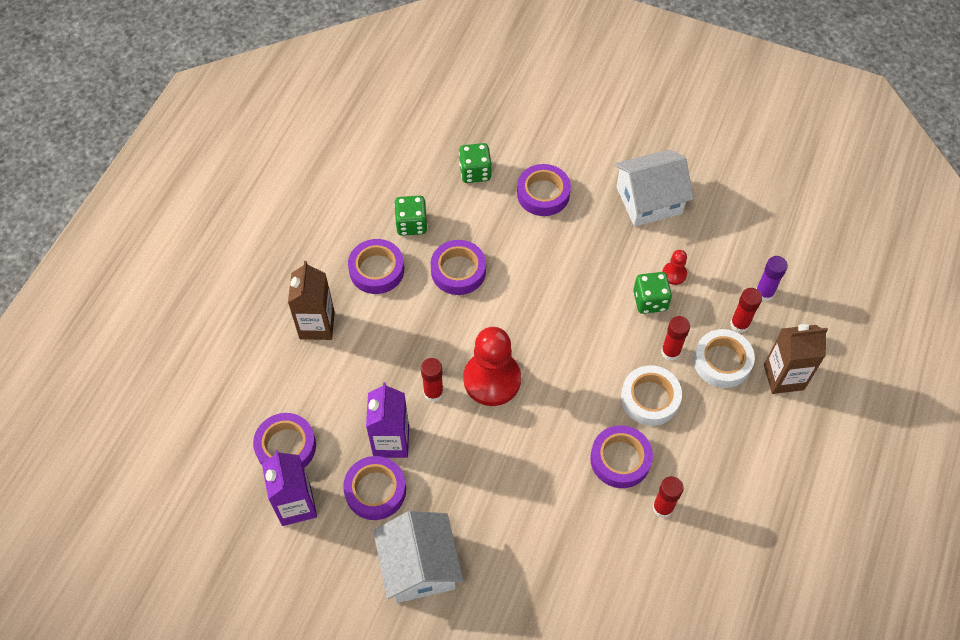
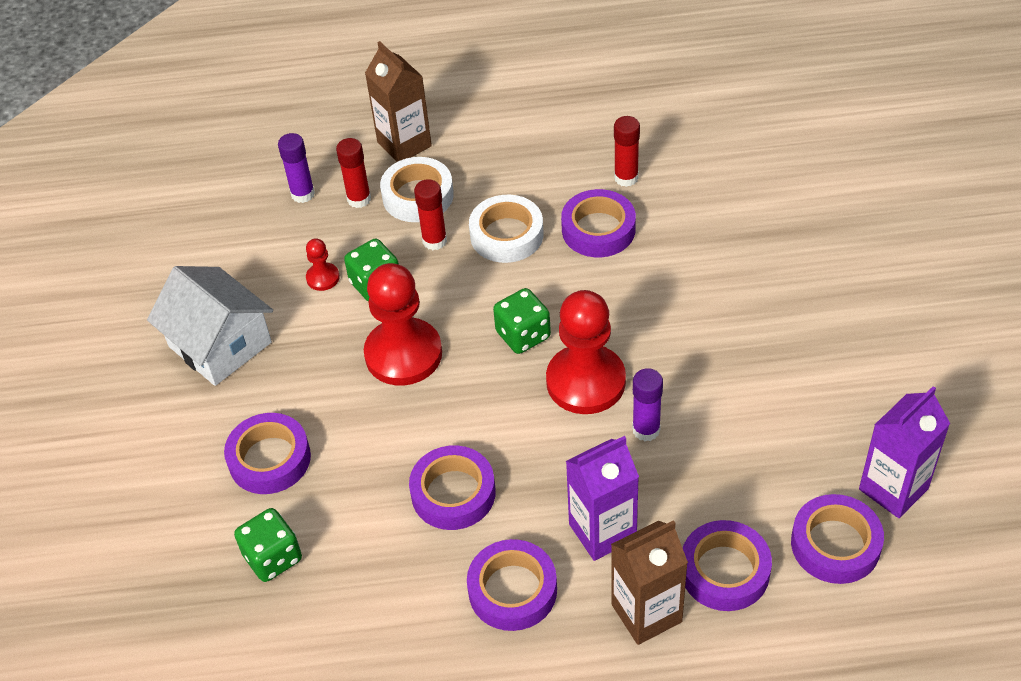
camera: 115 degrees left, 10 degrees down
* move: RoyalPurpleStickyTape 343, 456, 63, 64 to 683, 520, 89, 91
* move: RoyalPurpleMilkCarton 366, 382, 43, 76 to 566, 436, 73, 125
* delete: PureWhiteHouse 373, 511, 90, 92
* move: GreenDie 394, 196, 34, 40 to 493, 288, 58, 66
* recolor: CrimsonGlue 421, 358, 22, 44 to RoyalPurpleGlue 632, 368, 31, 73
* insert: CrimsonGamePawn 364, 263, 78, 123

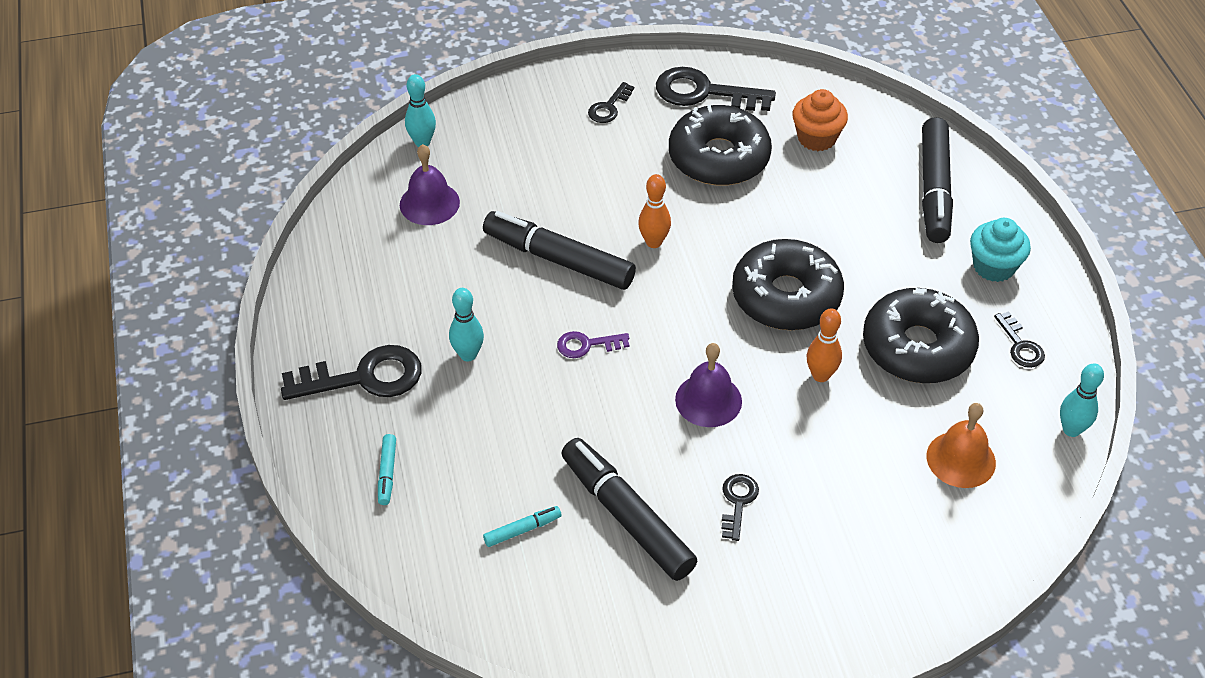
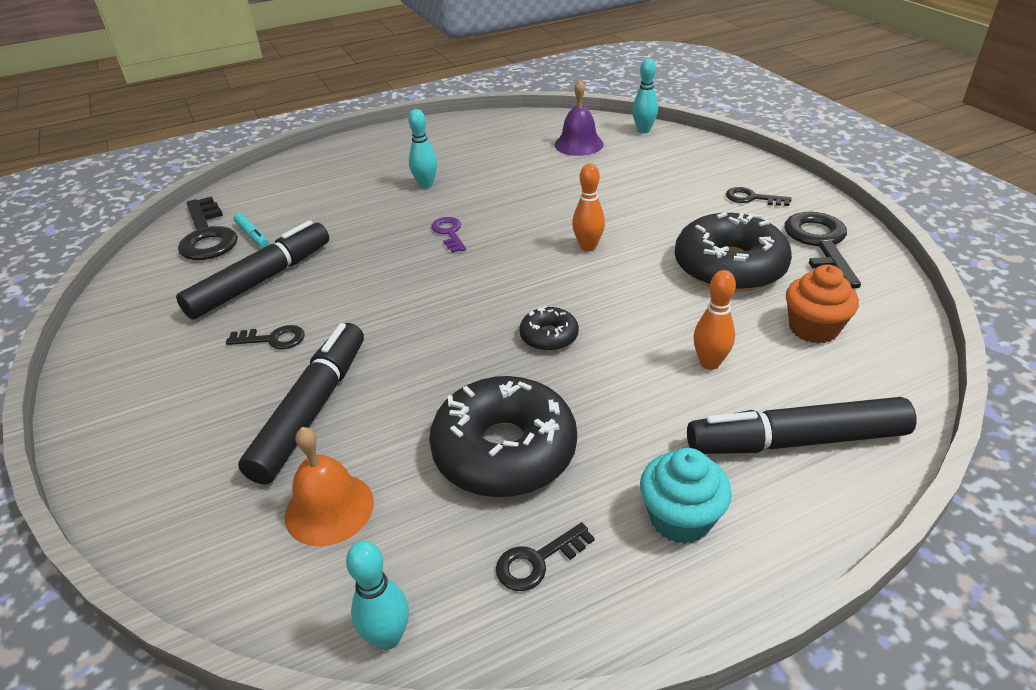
camera: 80 degrees right, 10 degrees down
* move: JetBlackDoorKey 281, 345, 141, 55 to 178, 196, 60, 64
* delete: TealMarker 378, 434, 18, 71
* move: JetBlackMarker 483, 211, 153, 79 to 238, 323, 126, 161
* delete: RoyalPurpleBell 675, 343, 67, 84
* resize: JetBlackDonut 732, 239, 112, 91 = 519, 306, 60, 45 x0.48
* move: OrangeColouredBowlingPin 807, 308, 35, 74 to 693, 270, 43, 100

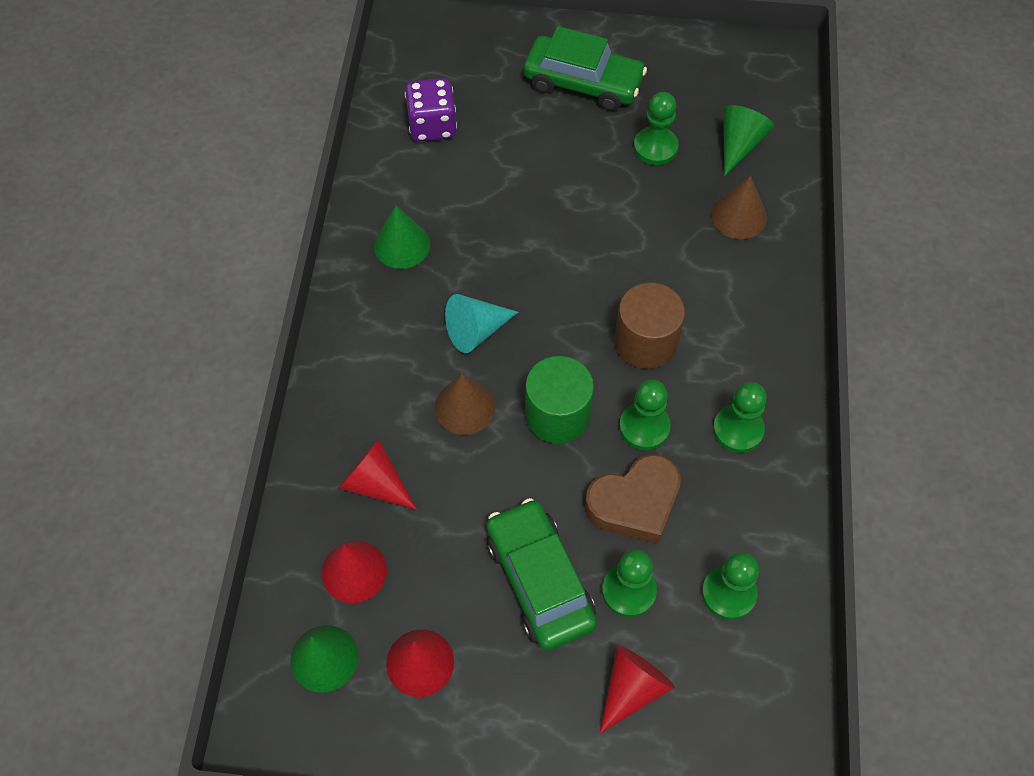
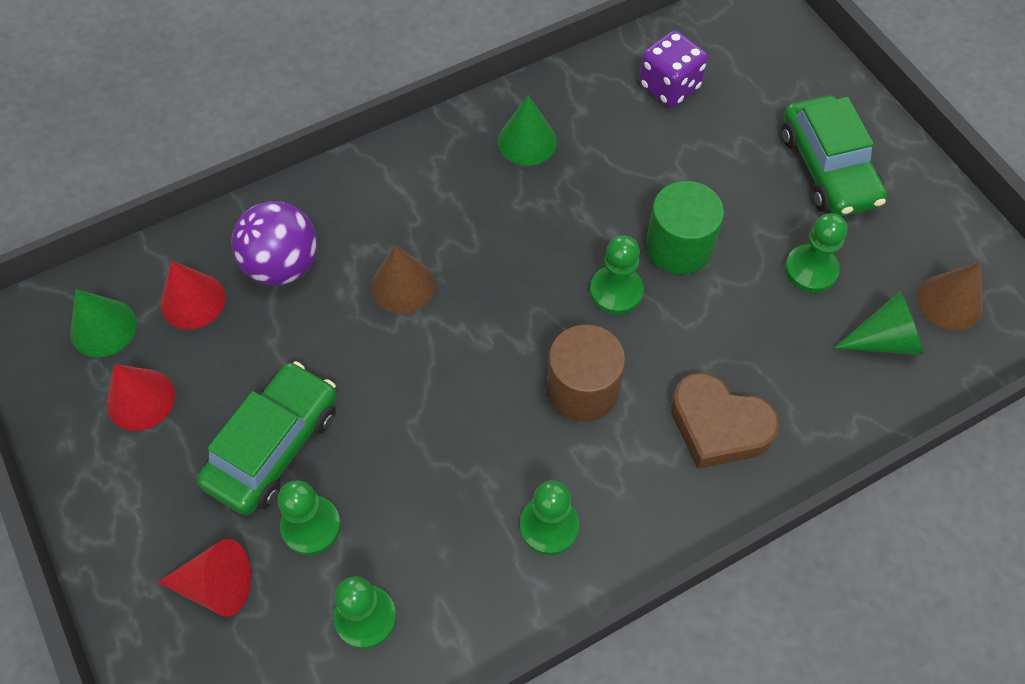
camera: 55 degrees right, 0 degrees up
* replace: CrimsonSolidCone 338, 438, 79, 72 to RoyalPurplePlayBall 231, 201, 87, 85
* delete: TealSolidCone 445, 294, 73, 59
* move: GreenCylinderShape 525, 356, 69, 88 to 646, 181, 78, 94
* move: DarkBrownHeart 585, 454, 96, 90 to 671, 373, 109, 96
* move: GreenGamePawn 619, 380, 52, 70 to 590, 236, 54, 79
* move: DarkBrownSolidCone 711, 175, 56, 64 to 918, 262, 65, 69

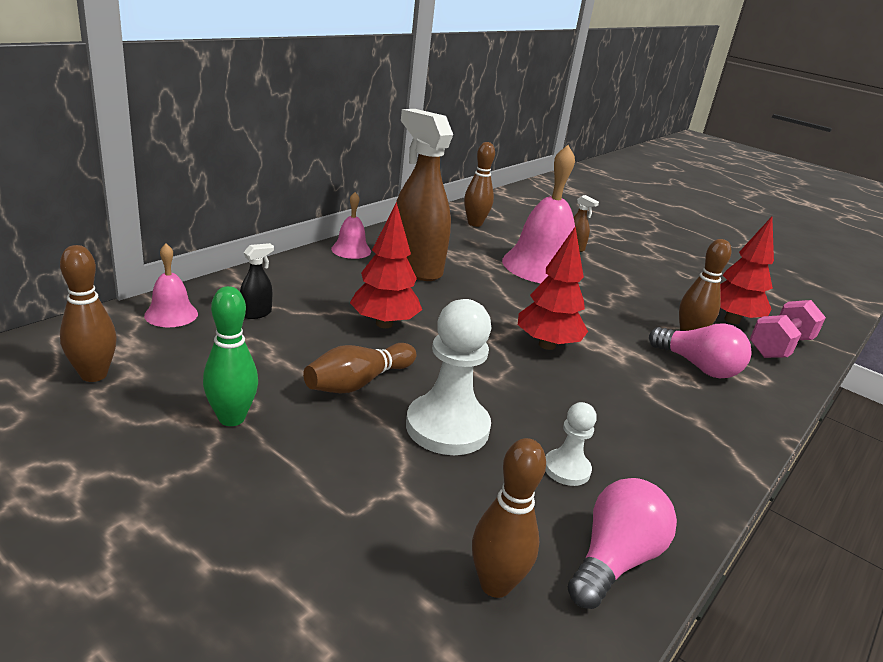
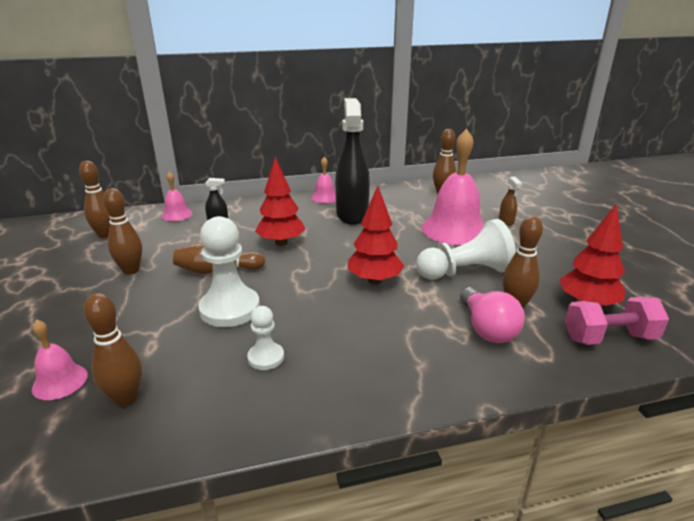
camera: 40 degrees right, 0 degrees up
* recolor: GreenBowlingPin 203, 286, 55, 140 to DarkBrownBowlingPin 103, 188, 39, 87
* recolor: DarkBrownSprayCleaner 396, 109, 57, 172 to JetBlackSprayCleaner 335, 98, 35, 127
* delete: RosyBulb 568, 478, 109, 131
* insert: RosyBell 32, 319, 56, 81
* insert: PureWhiteGamePawn 416, 219, 100, 60

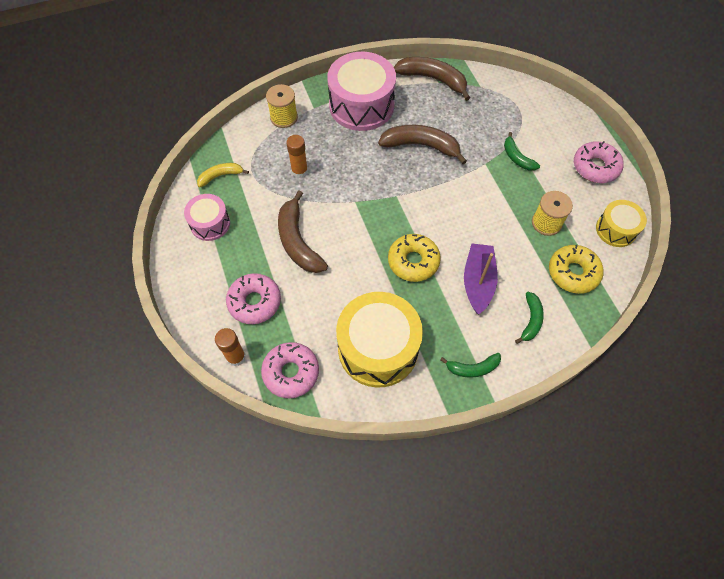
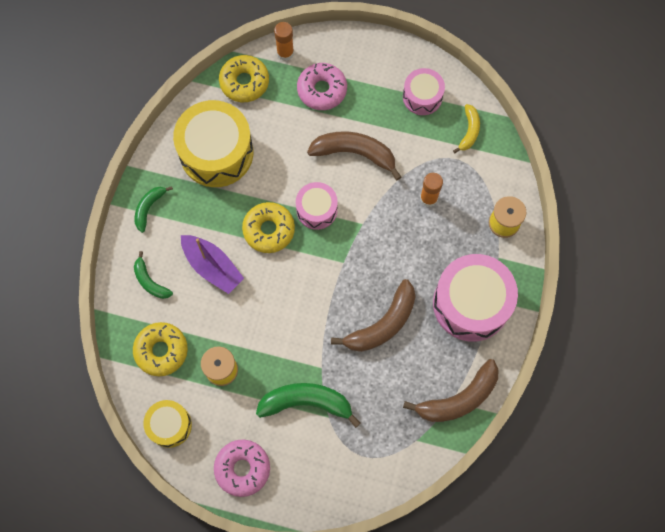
camera: 125 degrees right, 10 degrees up
* recolor: RosyDonut 261, 342, 58, 56 to GoldenDonut 219, 55, 50, 47
* resize: GreenToyBanana 504, 132, 36, 39 = 256, 383, 105, 45 x1.75
* insert: RosyToyDrum 296, 182, 42, 48

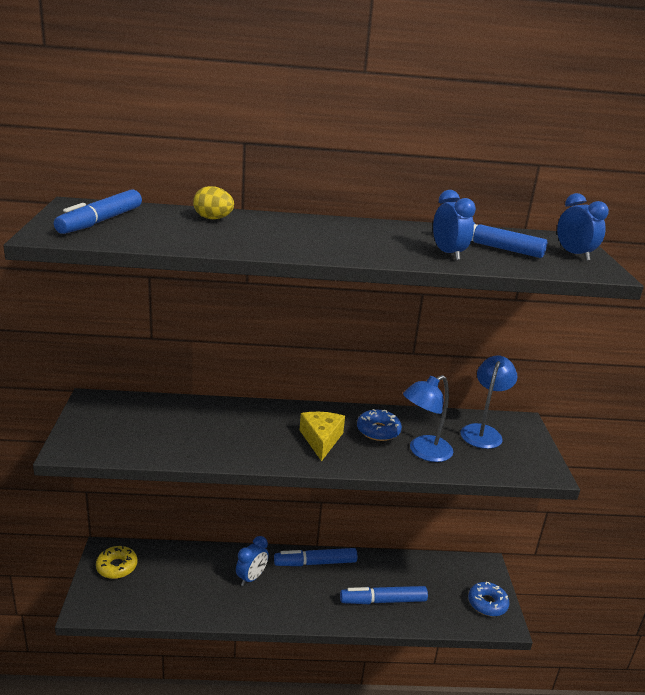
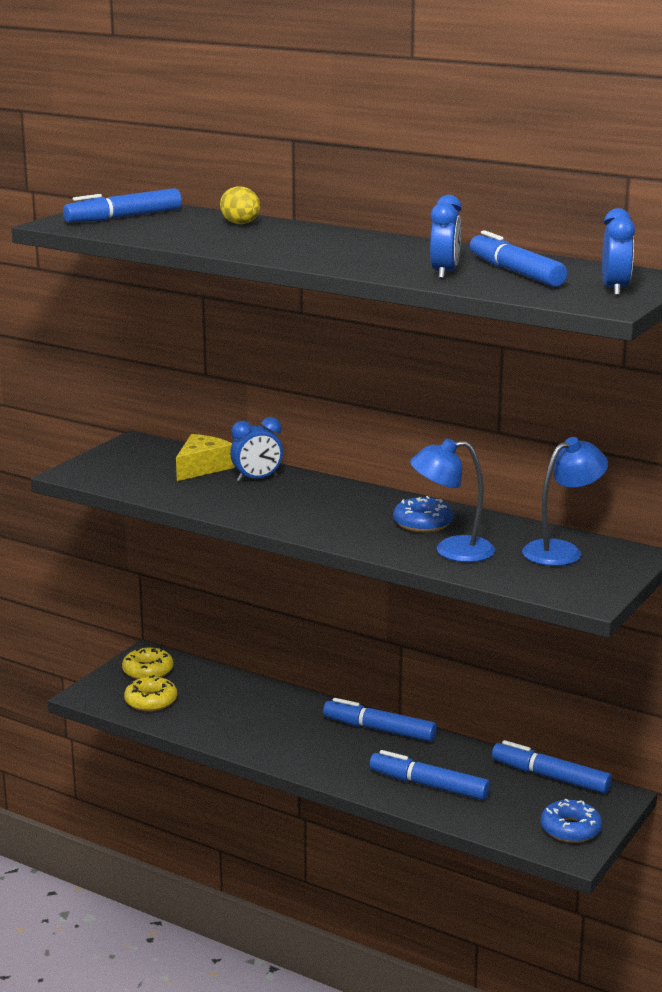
camera: 35 degrees right, 5 degrees down
* move: CobaltAlarmClock 236, 536, 33, 50 to 230, 417, 53, 65
* move: GoldenPieceOfCheese 300, 412, 45, 49 to 176, 434, 59, 47
* insert: GoldenDonut 124, 675, 53, 36
* insert: CobaltMarker 492, 740, 120, 54

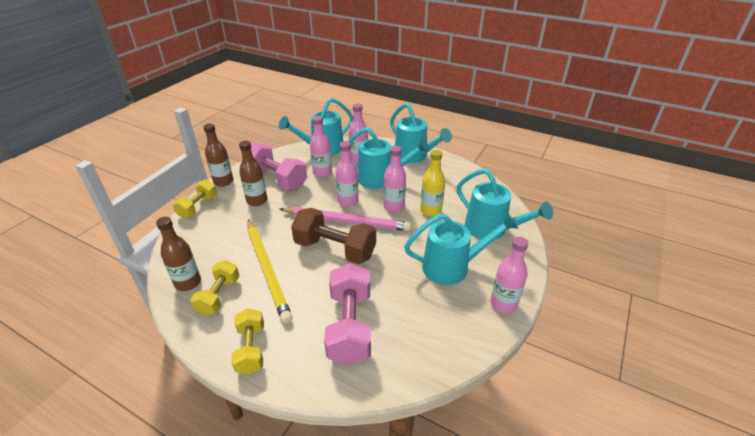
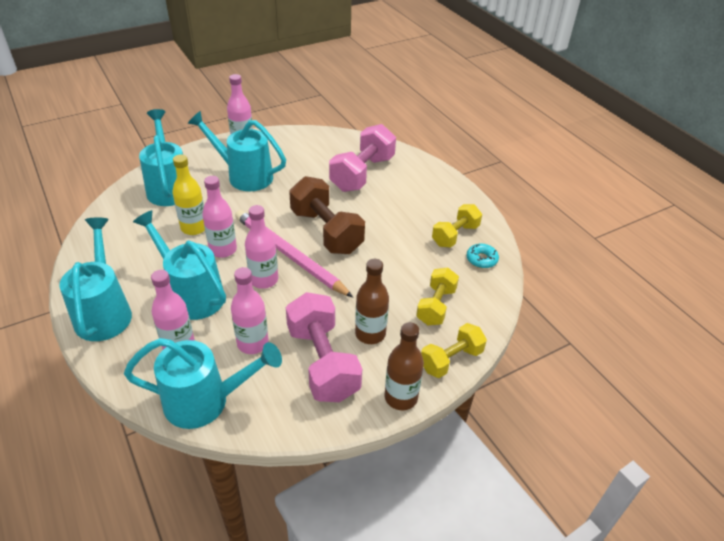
camera: 150 degrees left, 5 degrees up
* replace: DarkBrownBottle 156, 217, 45, 74 to TealDonut 467, 244, 32, 24
* move: GoldenHandWeight 231, 308, 33, 66 to 416, 267, 43, 58
* delete: GoldenLeadPencil 247, 219, 46, 105

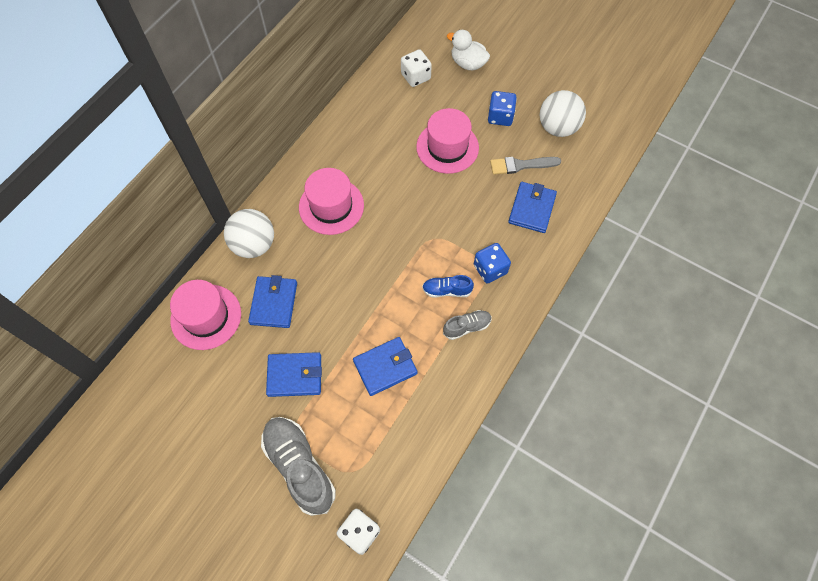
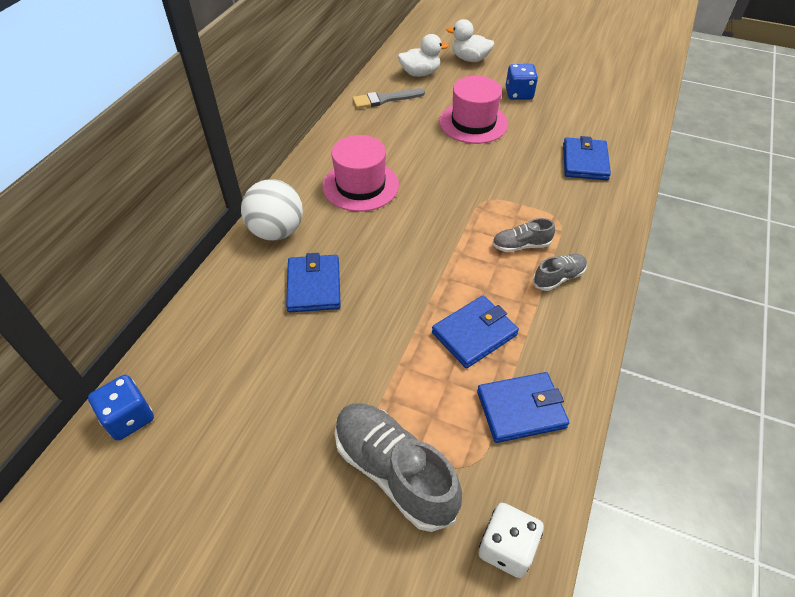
camera: 10 degrees left, 15 degrees down
* delete: RosyTallHat 170, 280, 71, 70
* move: CobaltCardWallet 266, 352, 56, 45 to 477, 372, 92, 71
* replace: PureWhiteDie 401, 49, 31, 38 to PureWhiteDuck 398, 34, 51, 43
* recolor: CobaltLaceUpShoe 422, 275, 52, 23 to GrayLaceUpShoe 492, 218, 63, 34
* move: CobaltDie 474, 243, 37, 41 to 88, 375, 66, 65
* move: GrayBrush 490, 157, 71, 18 to 352, 88, 73, 21
* delete: PureWhitePlayBall 540, 90, 46, 47

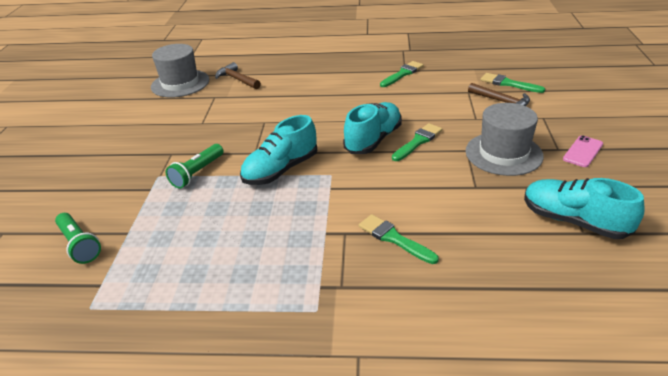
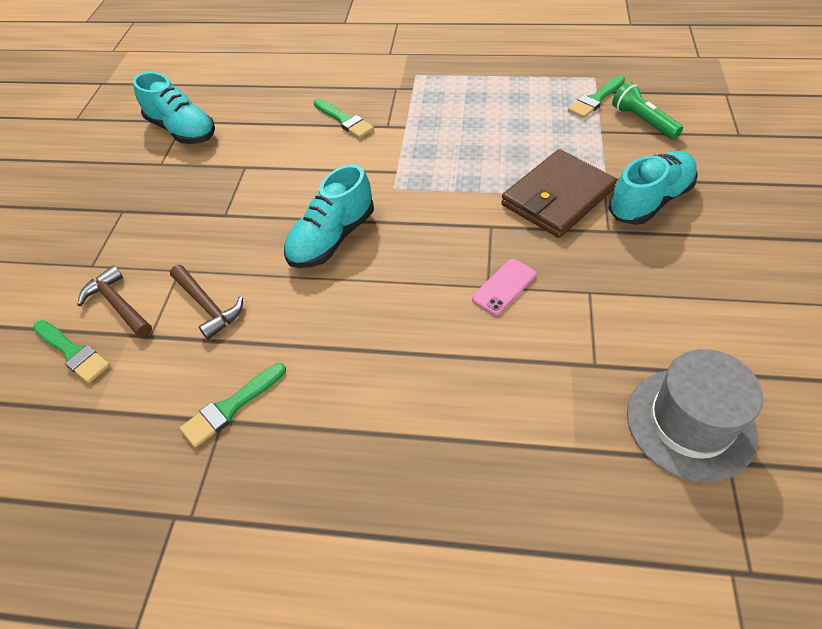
camera: 175 degrees left, 15 degrees up
* replace: GreenPocketTorch 166, 144, 57, 45 to DarkBrownCardWallet 501, 149, 116, 89
* move: DarkBrownClawHammer 215, 62, 46, 27 to 170, 265, 73, 75
* move: TealLaceUpShoe 240, 115, 77, 70 to 609, 151, 89, 74
* move: GreenBrush 392, 123, 50, 38 to 568, 75, 57, 43
* delete: GrayTallHat 465, 103, 79, 73
* move: RosyPhone 563, 135, 40, 32 to 472, 259, 64, 56

